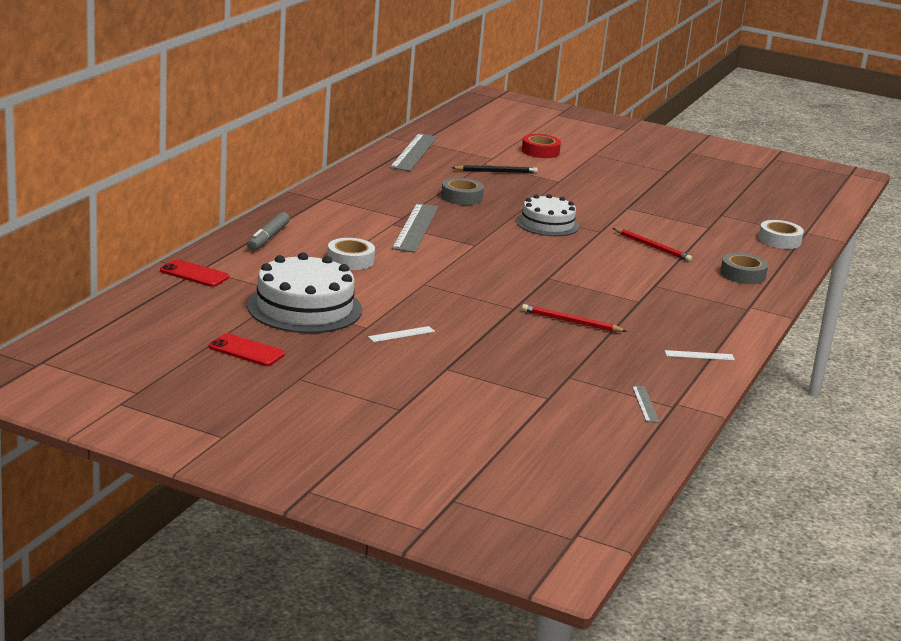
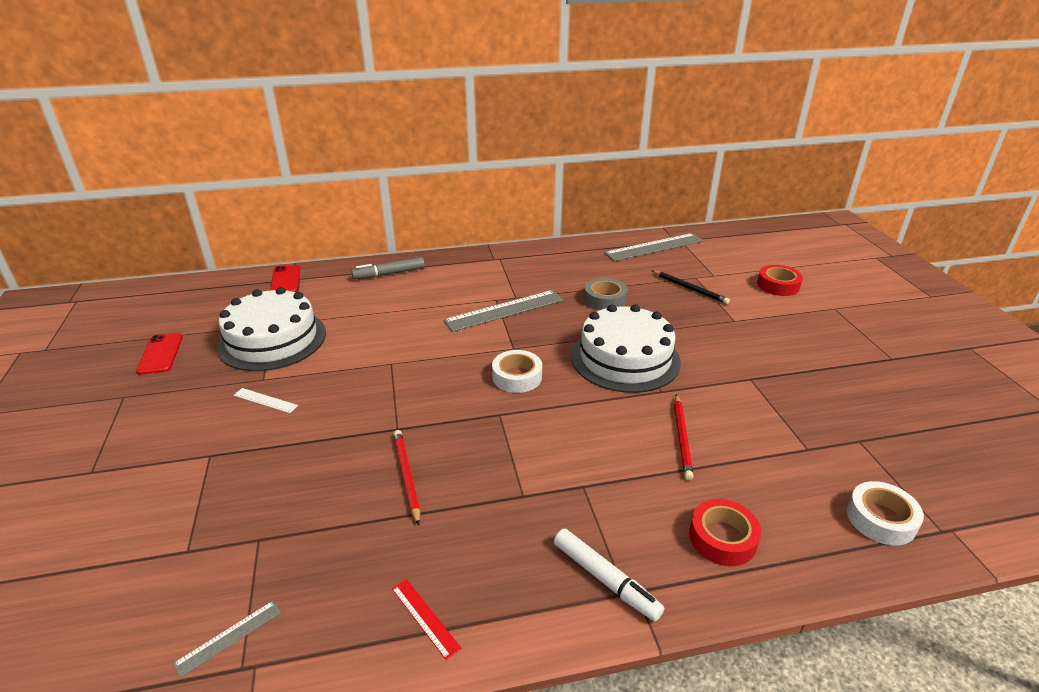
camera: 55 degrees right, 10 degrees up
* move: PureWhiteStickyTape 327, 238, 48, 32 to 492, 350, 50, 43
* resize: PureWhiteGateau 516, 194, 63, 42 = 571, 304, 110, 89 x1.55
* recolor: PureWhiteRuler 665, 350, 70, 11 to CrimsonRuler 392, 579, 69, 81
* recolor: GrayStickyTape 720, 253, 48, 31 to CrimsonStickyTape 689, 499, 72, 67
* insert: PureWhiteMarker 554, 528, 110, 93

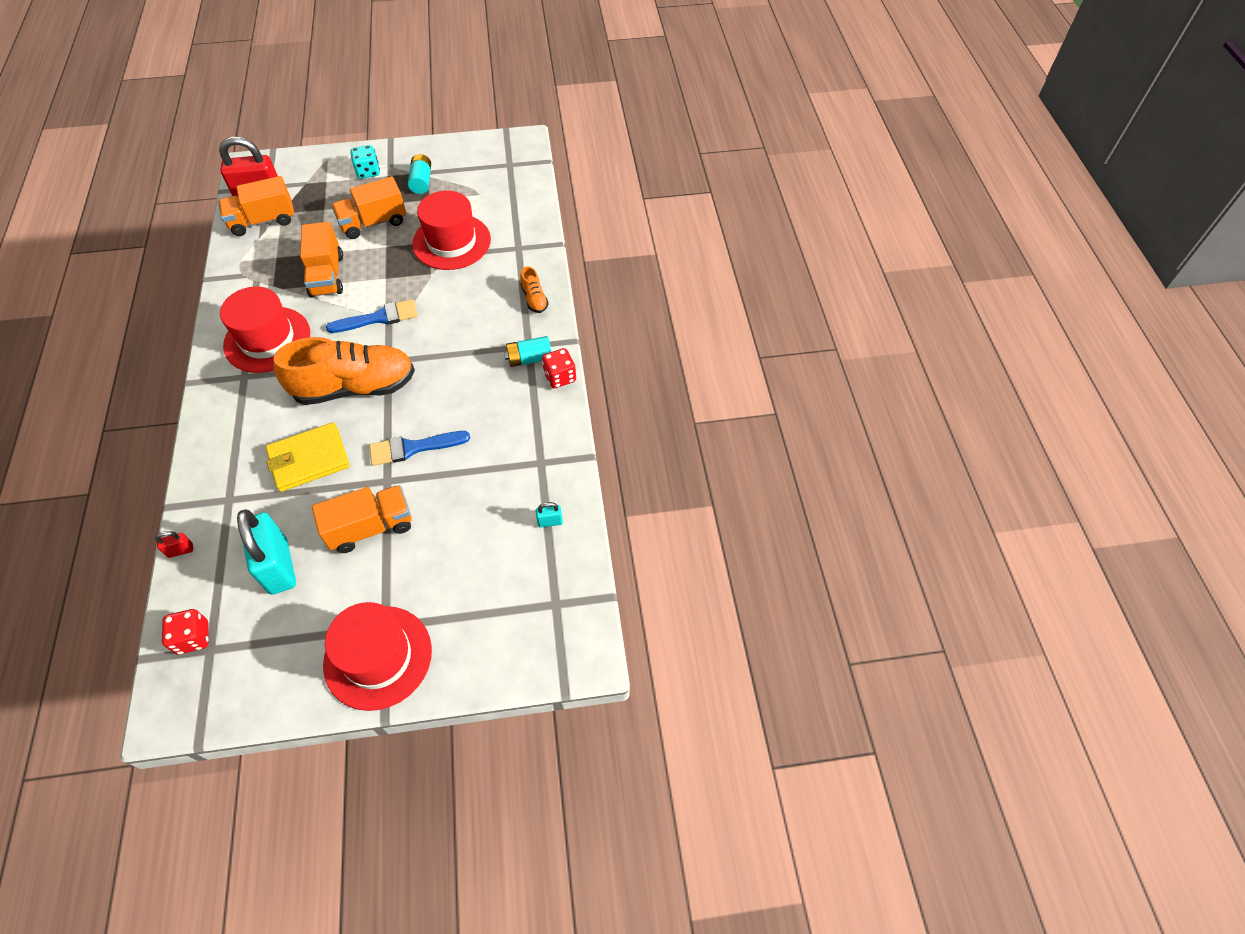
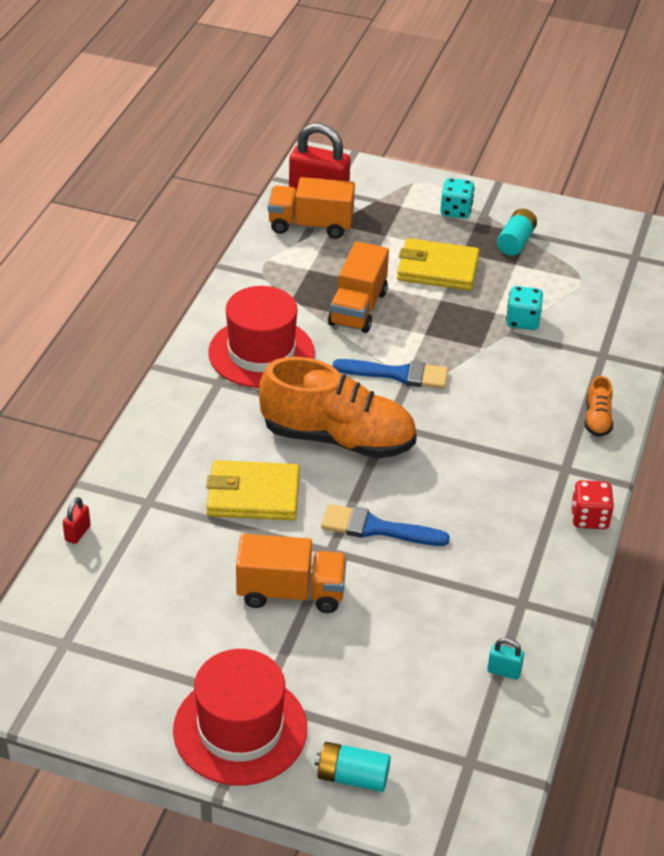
camera: 25 degrees right, 15 degrees down
* rotate: CrimsonSmallLock 155, 531, 38, 27 = 63, 497, 28, 47 75 degrees counterclockwise
* delete: CrimsonDie 162, 609, 47, 45
* delete: TealSmallLock 237, 509, 59, 86
* replace: OrangeColouredTruck 331, 176, 75, 63 to GoldenCardWallet 397, 238, 82, 52
* replace: CrimsonTallHat 412, 190, 79, 80 to TealDie 506, 286, 37, 44
* move: TealAaBattery 504, 336, 48, 31 to 315, 742, 76, 50

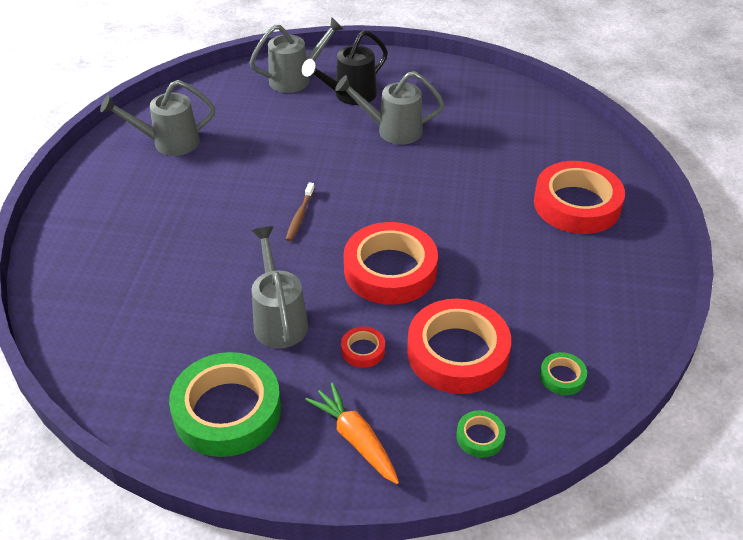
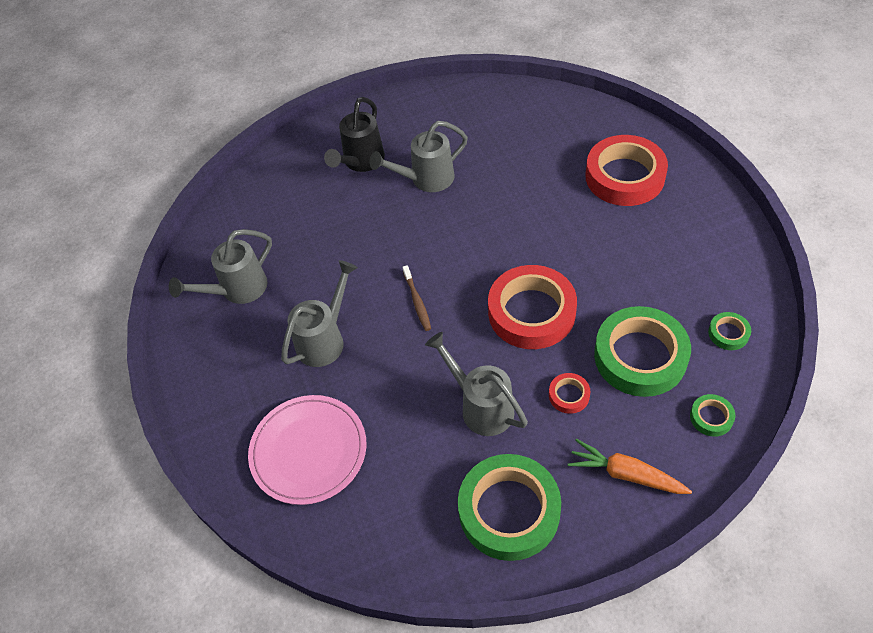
camera: 25 degrees left, 10 degrees up
* move: GrayWateringCan 249, 17, 94, 76 to 281, 260, 77, 107
* recolor: CrimsonStickyTape 407, 299, 104, 95 to GreenStickyTape 594, 306, 97, 91
* insert: RosyDinnerPlate 248, 395, 118, 110

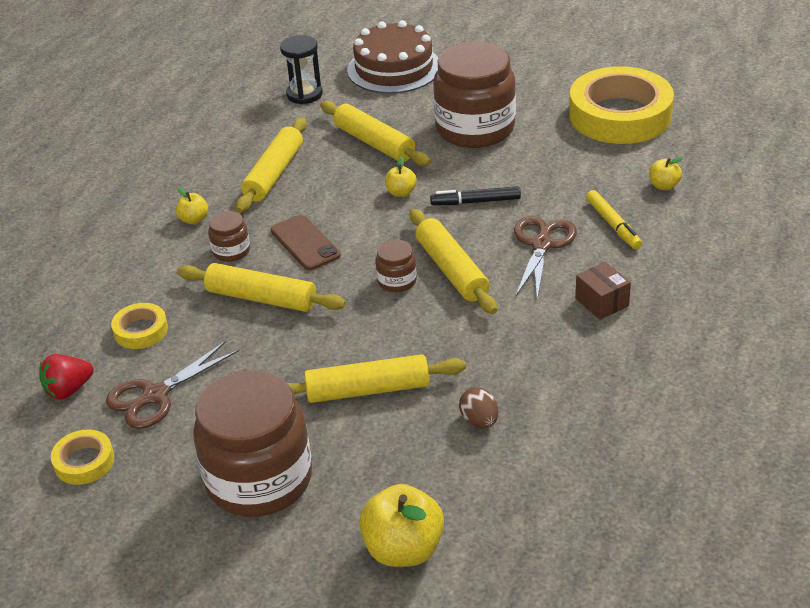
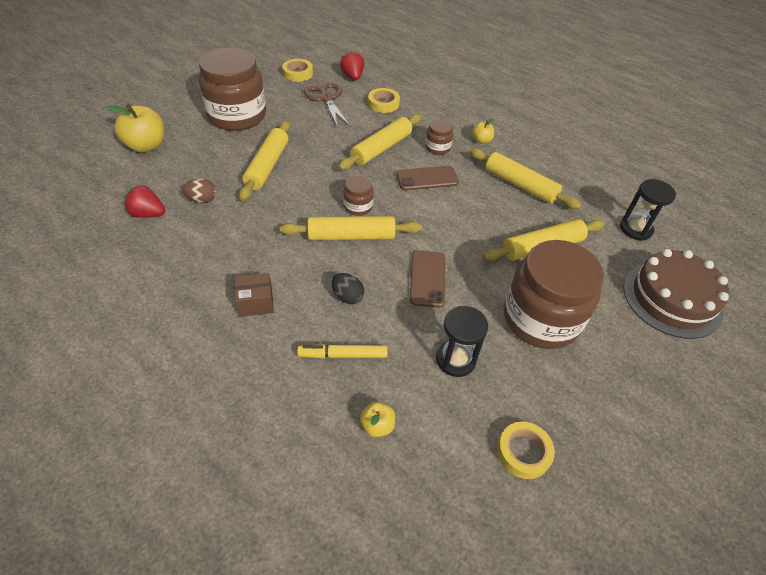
camera: 105 degrees right, 10 degrees up
* delete: GoldenApple 385, 157, 32, 40
* replace: JetBlackMarker 430, 186, 91, 19 to DarkBrownPhone 410, 250, 35, 58
* replace: DarkBrownPairOfScissors 514, 216, 63, 83 to JetBlackEgg 332, 273, 32, 31
* resize: GoldenStickyTape 569, 66, 105, 78 = 497, 422, 58, 57 x0.44
* insert: CrimsonStrawberry 125, 185, 40, 33
* insert: JetBlackHourglass 436, 306, 52, 71

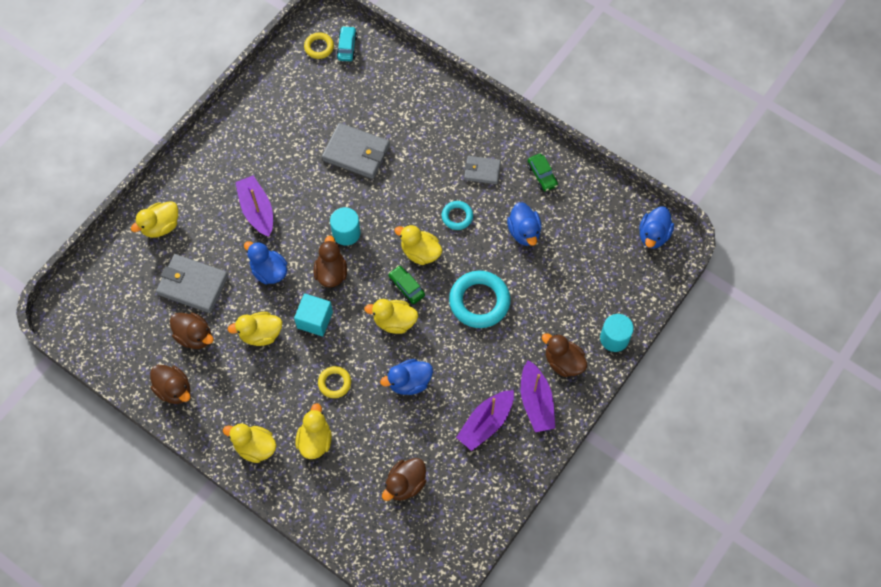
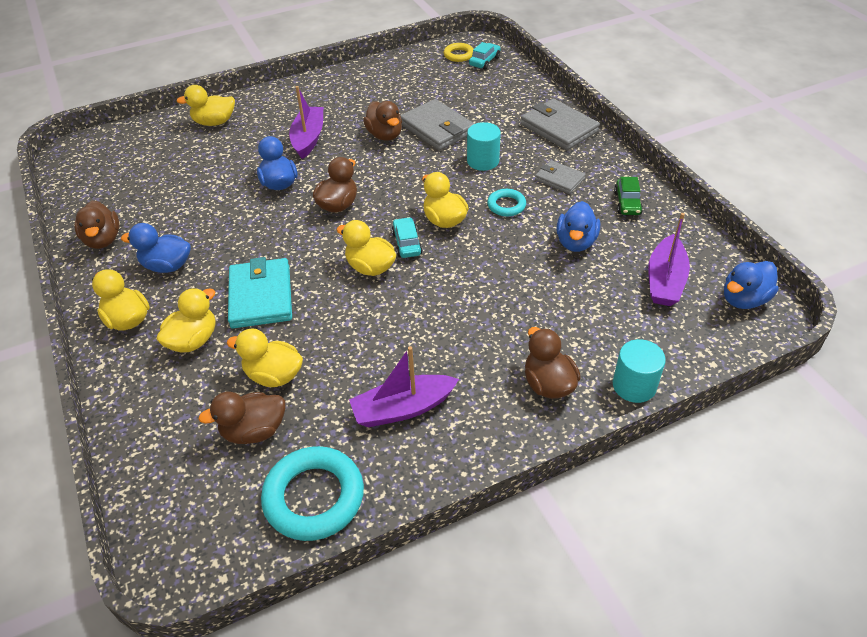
camera: 30 degrees right, 20 degrees down
* move: GrayCardWallet 156, 254, 72, 59 to 521, 99, 79, 51
* move: DarkBrownDuck 170, 312, 44, 37 to 363, 101, 39, 40
* move: GoldenDuck 227, 312, 55, 34 to 227, 328, 76, 59
* delete: TealCube 294, 293, 39, 43
* replace: GoldenRing 318, 366, 33, 32 to TealCardWallet 228, 257, 64, 71
* move: TealCylinderShape 330, 207, 31, 39 to 467, 122, 34, 49
* move: CobaltDuck 380, 359, 53, 36 to 121, 223, 70, 50
* recolor: GreenAutomobile 388, 265, 37, 39 to TealAutomobile 392, 217, 31, 41
* move: TealRing 449, 271, 61, 57 to 261, 446, 103, 95
* move: RoyalPurpleBoat 521, 360, 34, 72 to 648, 213, 42, 93

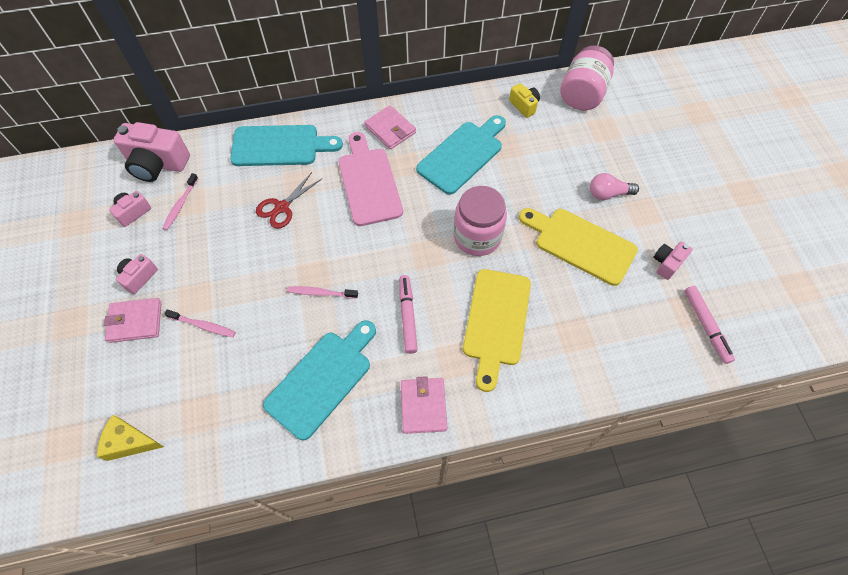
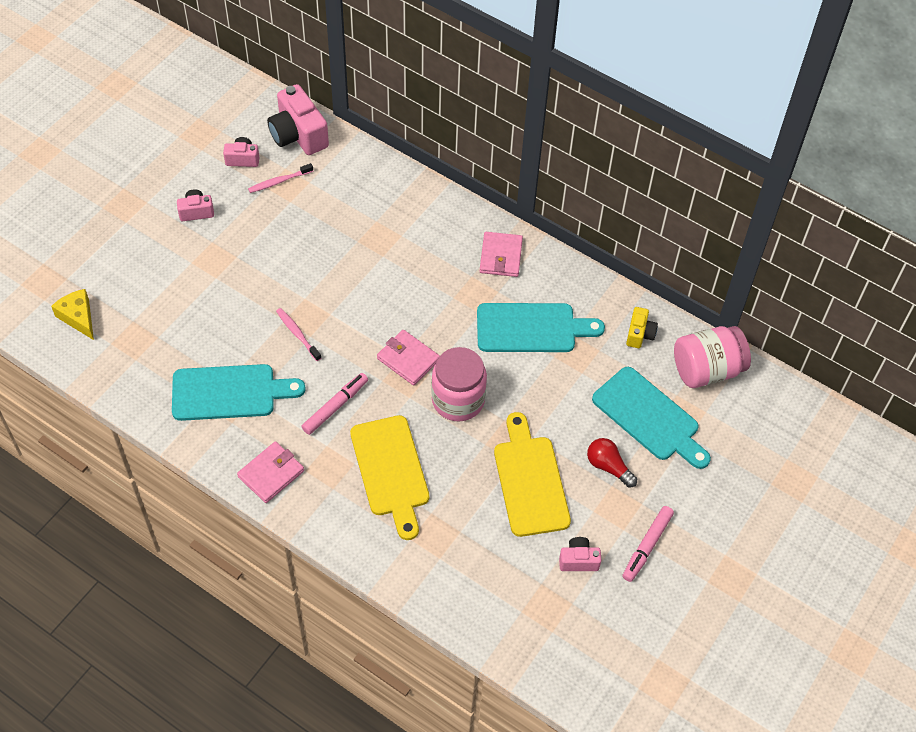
camera: 45 degrees right, 5 degrees down
* move: RosyCardWallet 104, 298, 58, 45 to 377, 330, 63, 56
* delete: RosyToothBrush 164, 310, 72, 27
* move: TealBreadBoard 230, 125, 113, 41 to 592, 367, 119, 102
* delete: CrimsonPairOfScissors 256, 172, 66, 57
* delete: RosyBreadBoard 338, 132, 65, 94
* rotate: GoldenBreadBoard 463, 269, 68, 123 = 350, 415, 79, 125 75 degrees counterclockwise
* recolor: RosyBulb 590, 173, 49, 27 to CrimsonBulb 587, 438, 50, 50
* move: RosyMarker 685, 286, 50, 78 to 623, 506, 51, 76

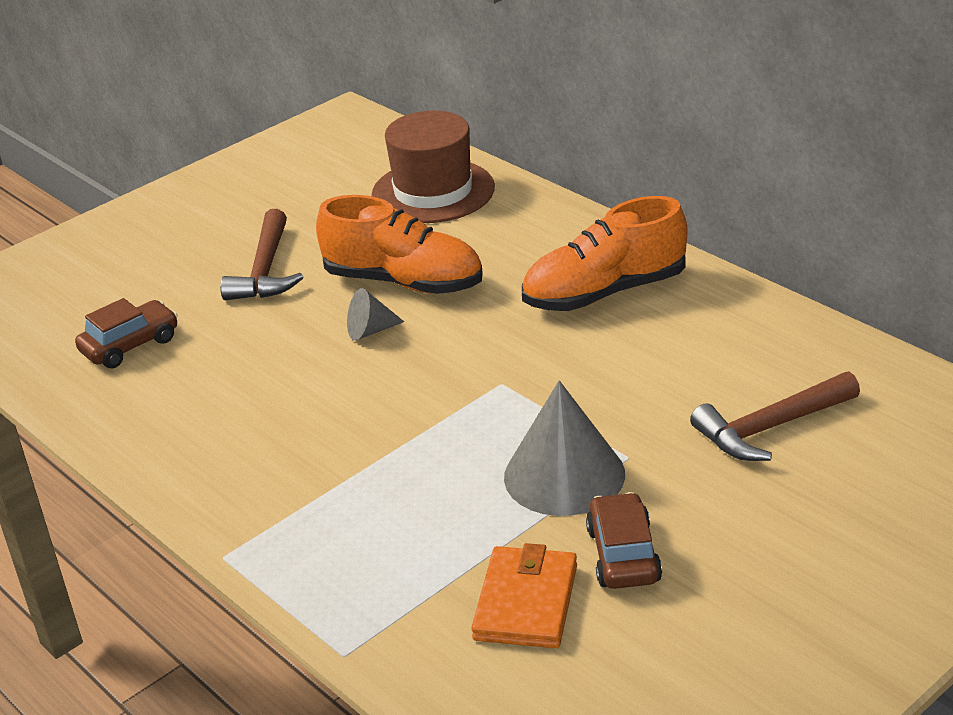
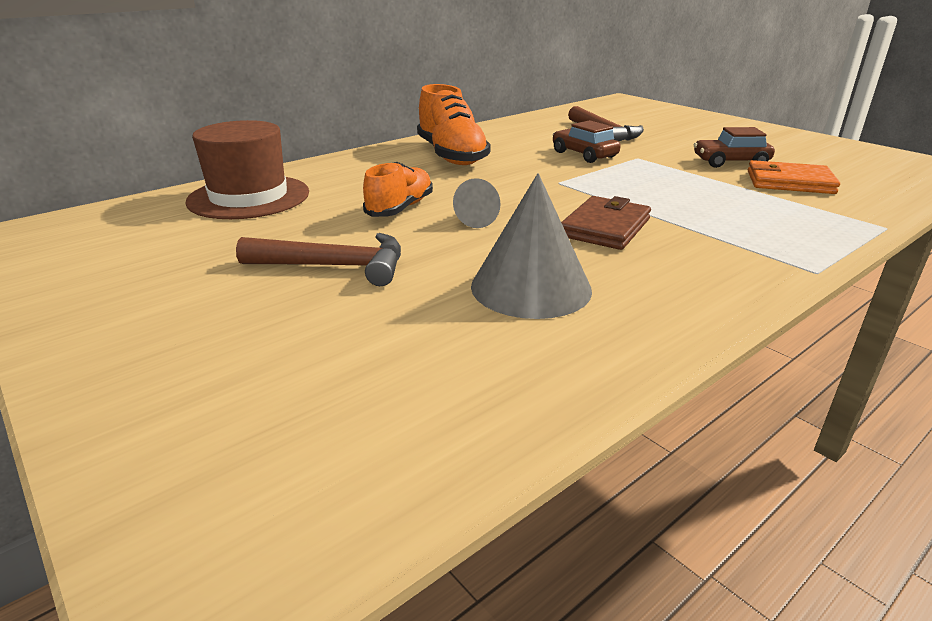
camera: 90 degrees left, 5 degrees down
* move: DarkBrownAutomobile 75, 298, 103, 70 to 553, 120, 68, 43
* resize: OrangeColouredLaceUpShoe 316, 195, 167, 99 = 363, 162, 70, 55 x0.65
* move: GraySolidCone 504, 381, 121, 135 to 471, 173, 121, 146
* insert: DarkBrownCardWallet 561, 196, 90, 54

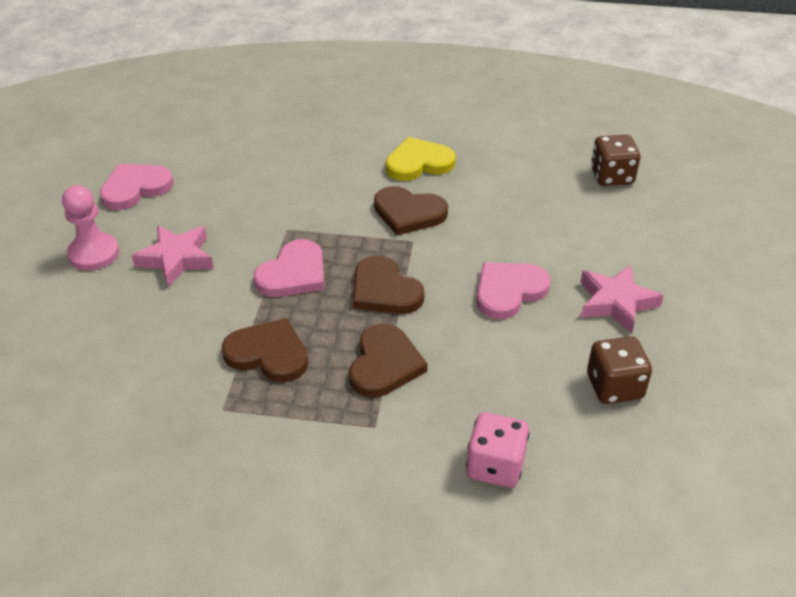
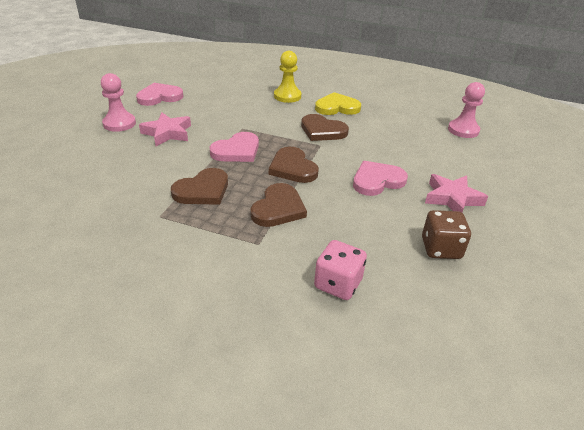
camera: 10 degrees right, 5 degrees down
* rotate: DarkBrownHeart 222, 318, 86, 65 = 171, 168, 57, 37 105 degrees clockwise
* replace: DarkBrownDie 591, 135, 49, 51 to RosyGamePawn 448, 82, 37, 56
* insert: GoldenGamePawn 274, 51, 27, 52

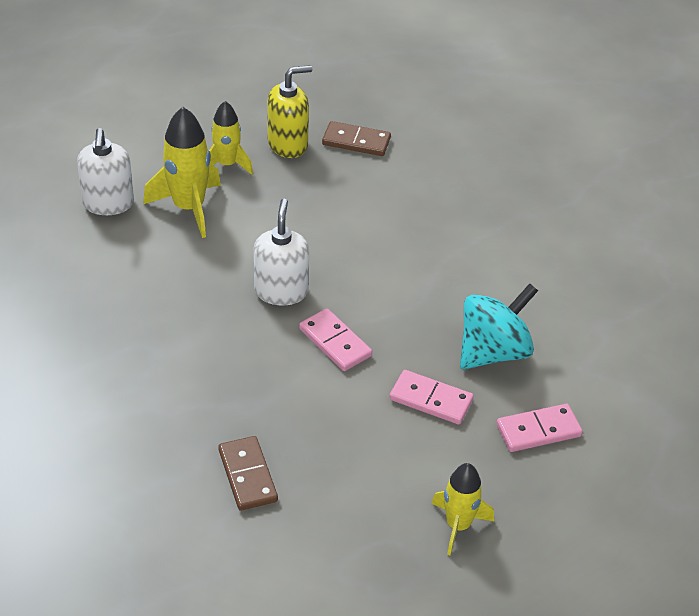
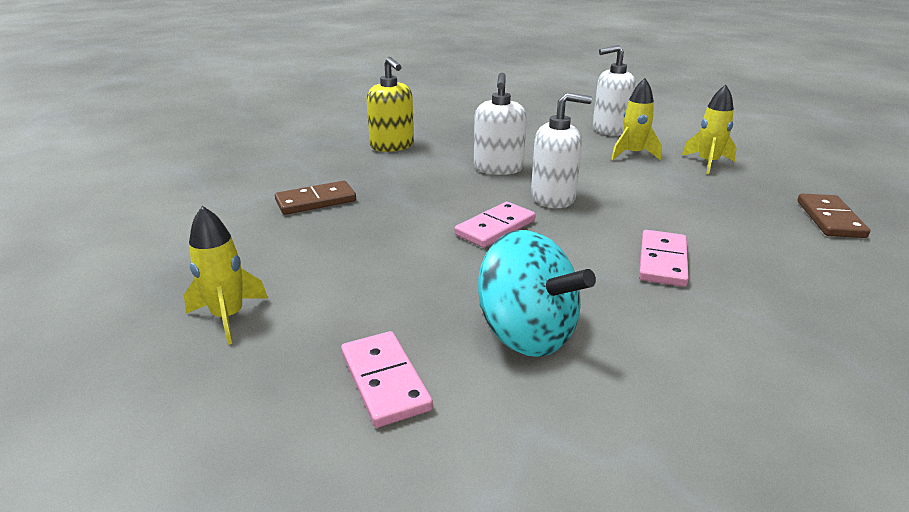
camera: 85 degrees right, 15 degrees down
* resize: GoldenToyRocket 143, 107, 78, 131 = 611, 78, 51, 82 x0.65
* move: GoldenSoapDispenser 267, 65, 45, 93 to 366, 57, 48, 95
* move: RosyDominoTile 389, 370, 85, 54 to 639, 230, 50, 57
* insert: PureWhiteSoapDispenser 474, 73, 53, 102

